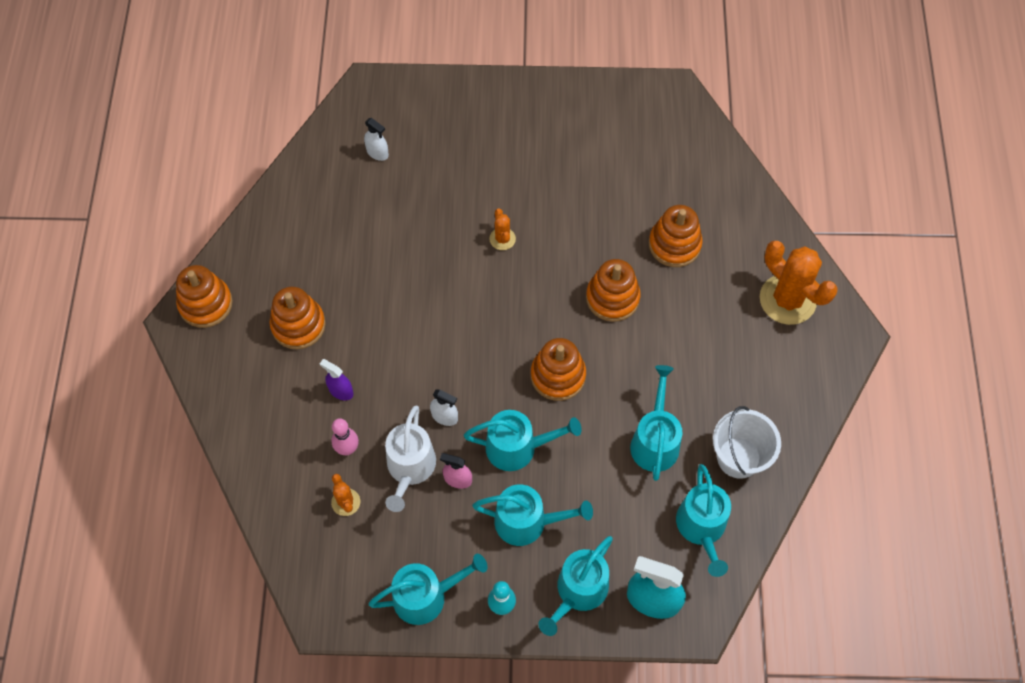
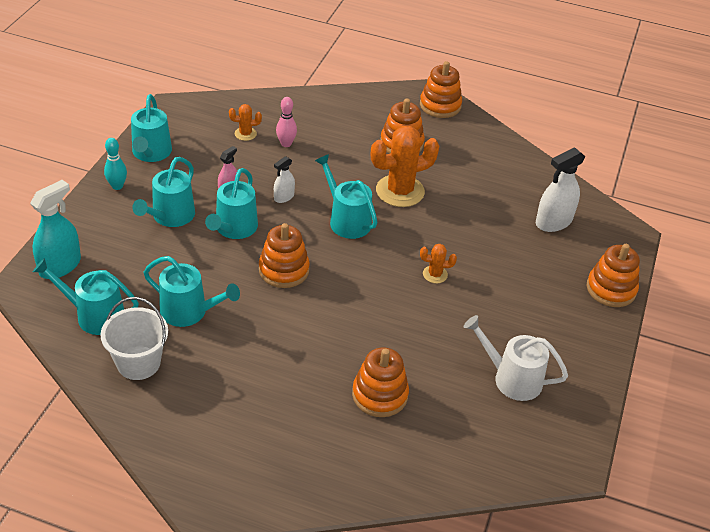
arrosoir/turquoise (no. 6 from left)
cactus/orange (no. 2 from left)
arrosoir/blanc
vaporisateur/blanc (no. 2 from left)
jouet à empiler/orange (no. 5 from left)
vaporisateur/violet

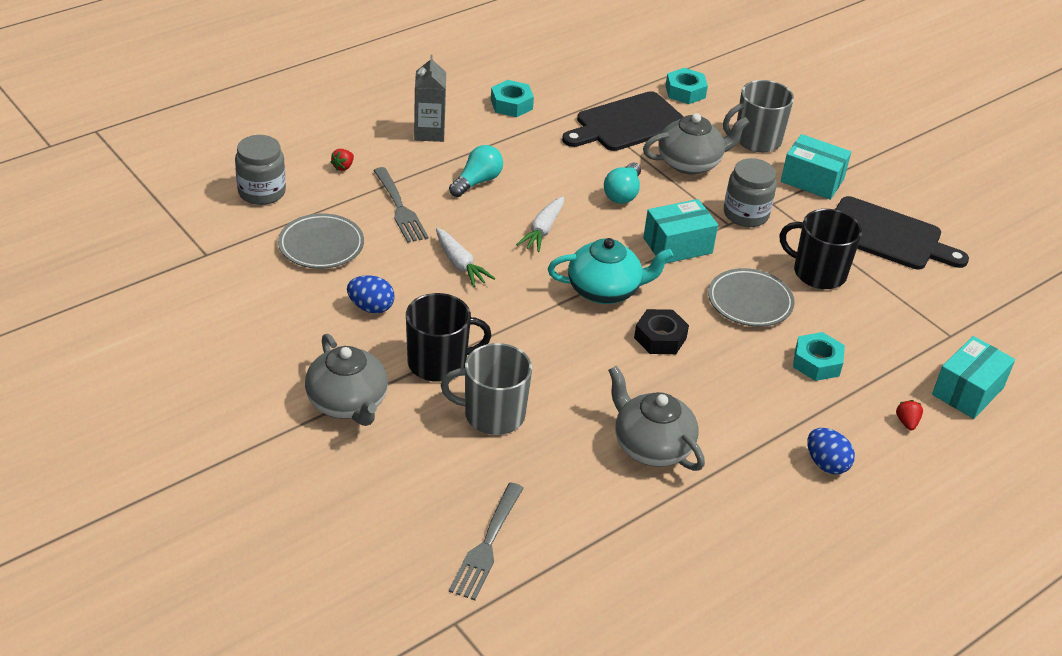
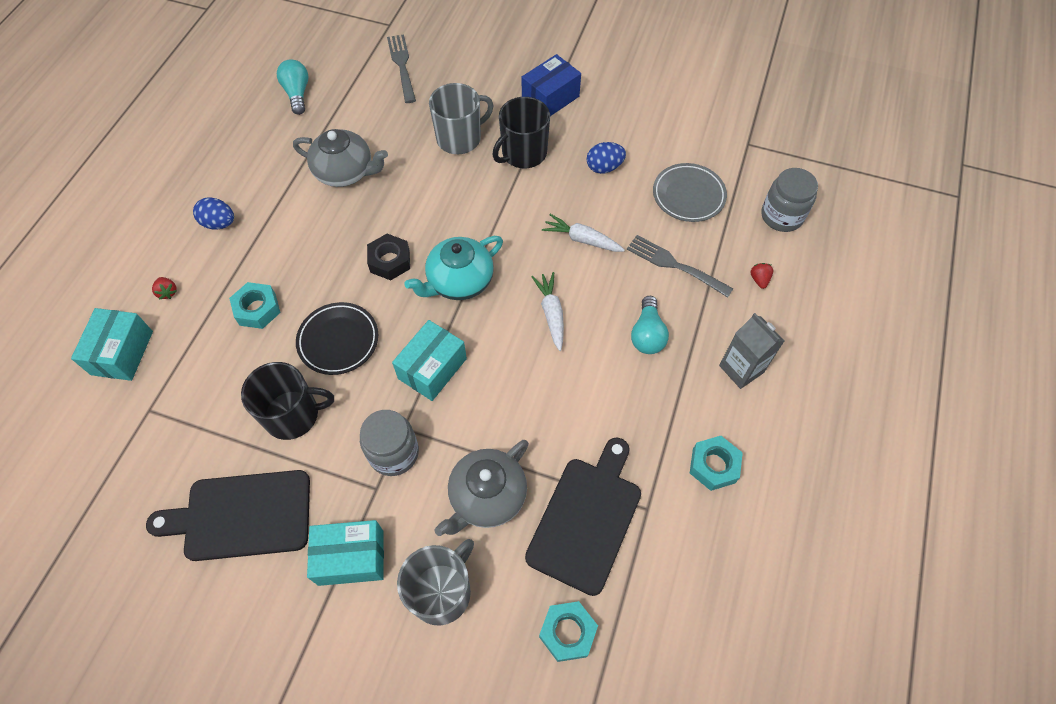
ampoule/turquoise (no. 1 from left)
assiette/noir
boîte/bleu

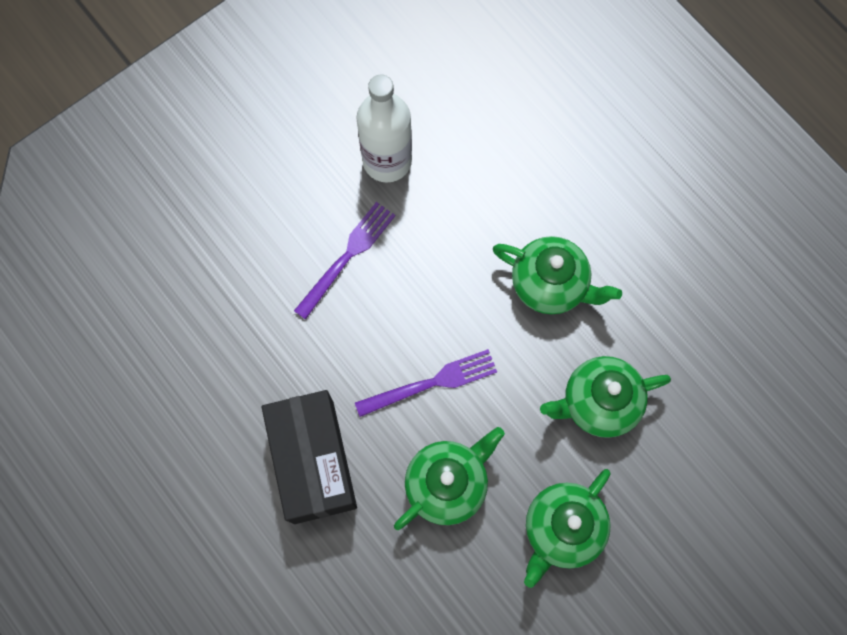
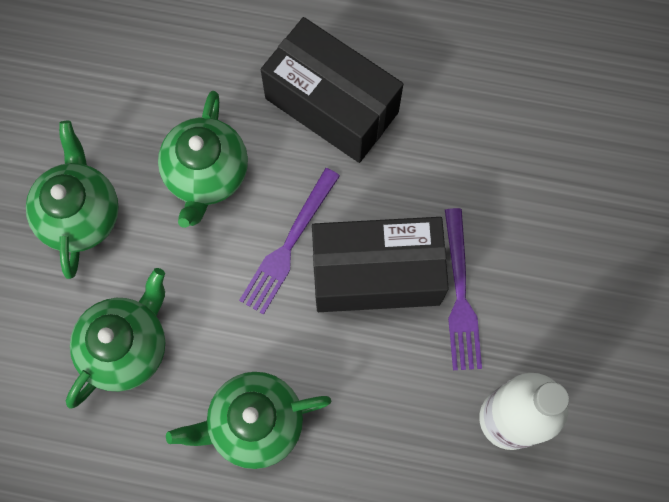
boîte/noir (no. 2 from left)

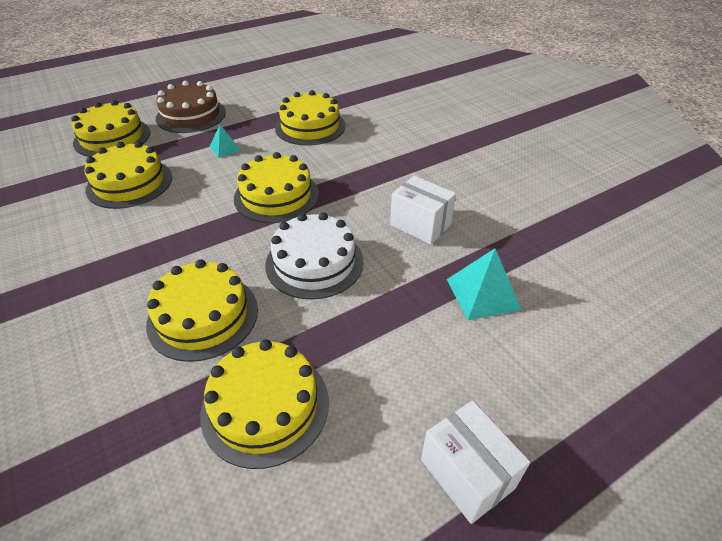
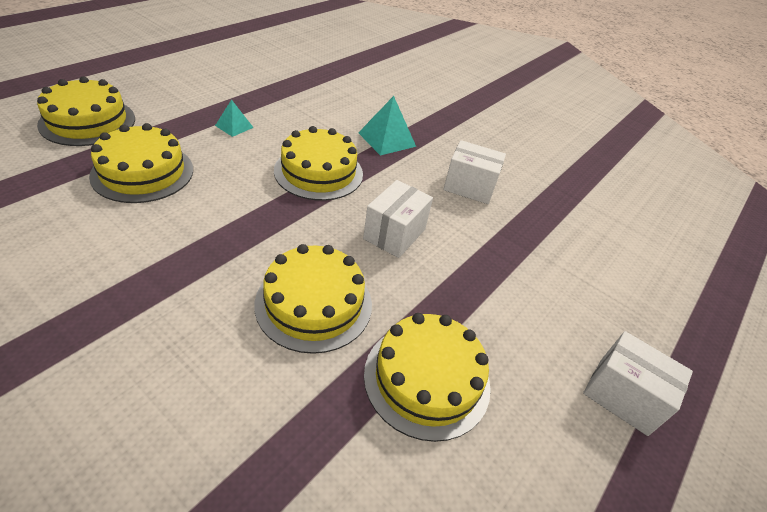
pyramide/turquoise (no. 2 from left)
boîte/blanc (no. 1 from left)
gâteau/marron
gâteau/jaune (no. 6 from left in the first image)

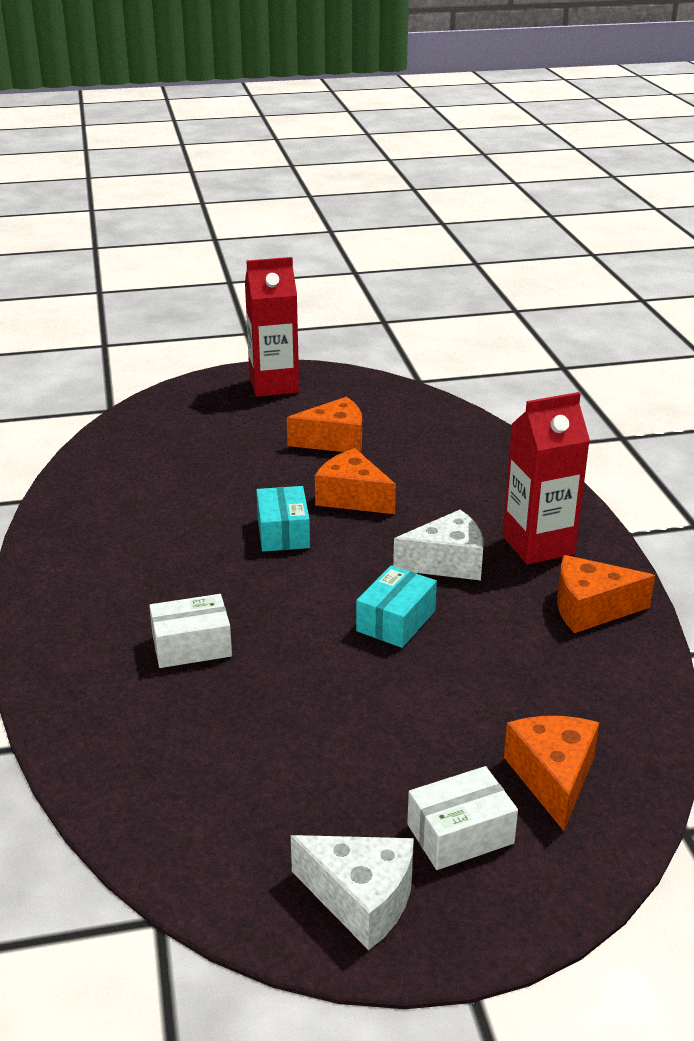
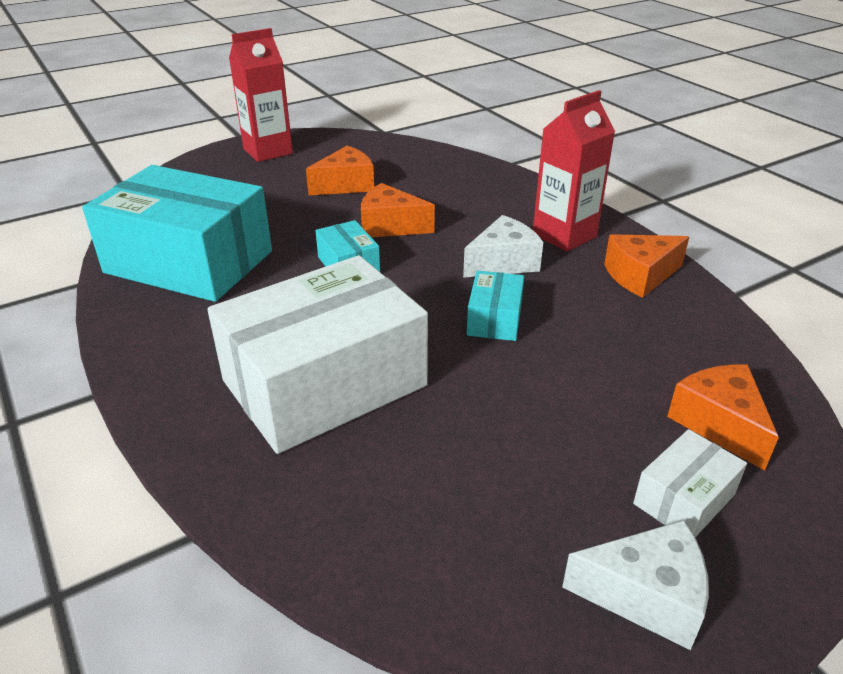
boîte/turquoise (no. 1 from left)
boîte/blanc (no. 1 from left)

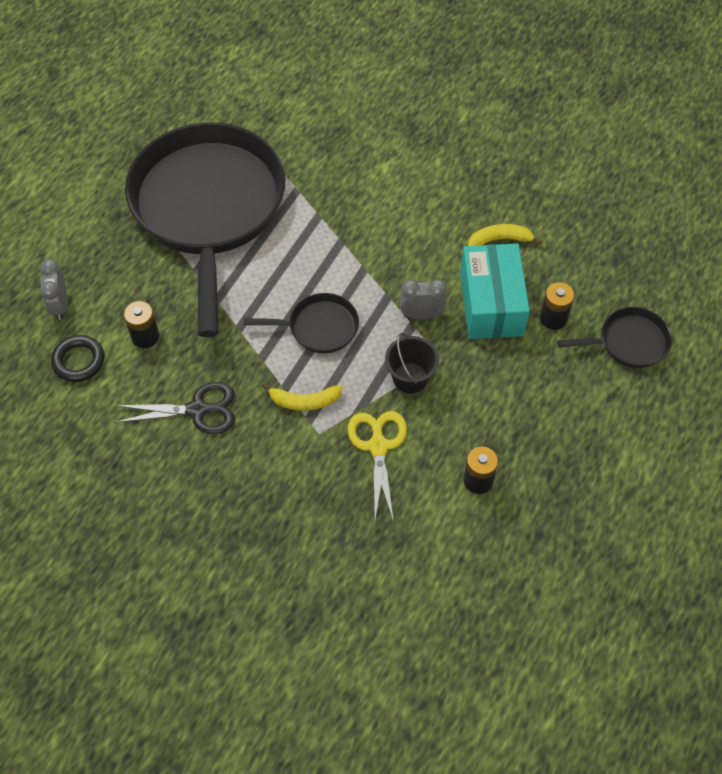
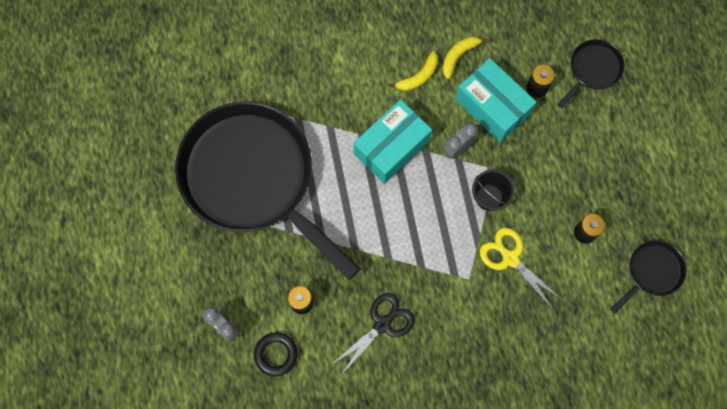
boîte/turquoise (no. 1 from left)
banane/jaune (no. 1 from left)
poêle/noir (no. 3 from left)

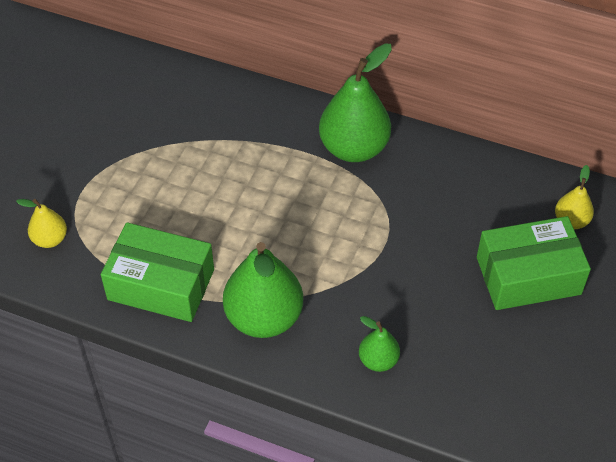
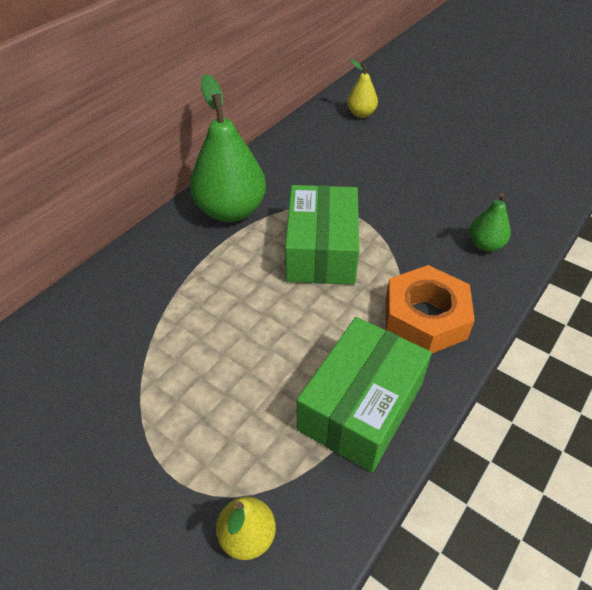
boîte/vert (no. 1 from left)
écrou/orange

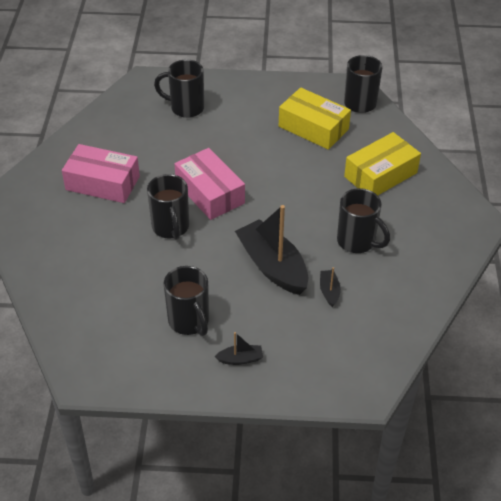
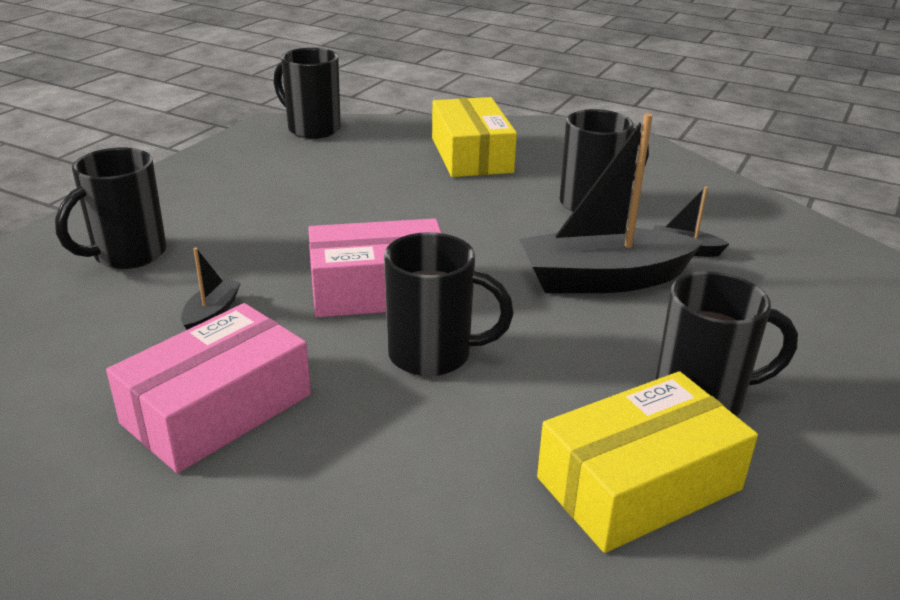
bateau/noir (no. 1 from left)
boîte/jaune (no. 2 from left)

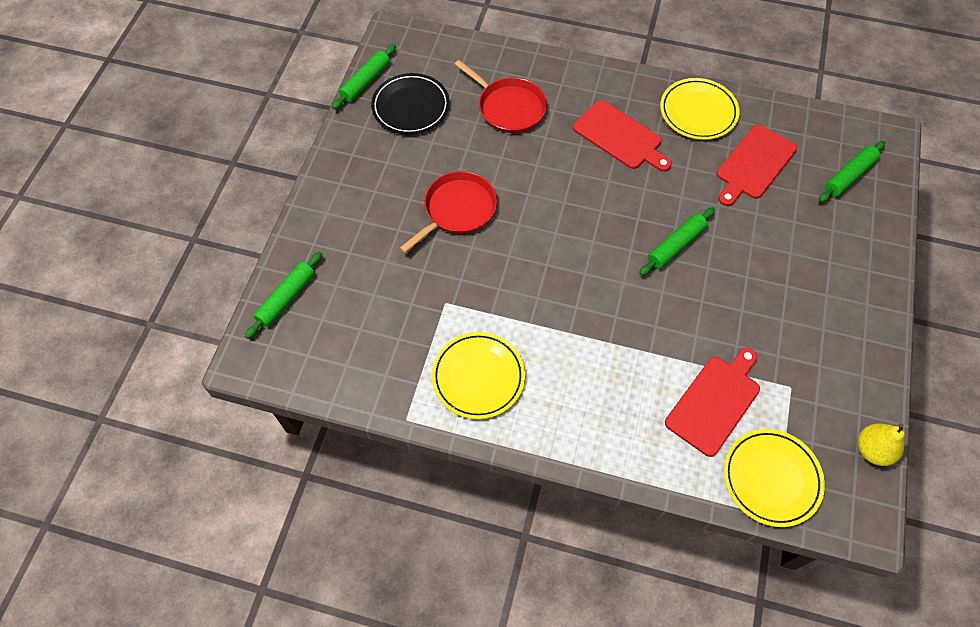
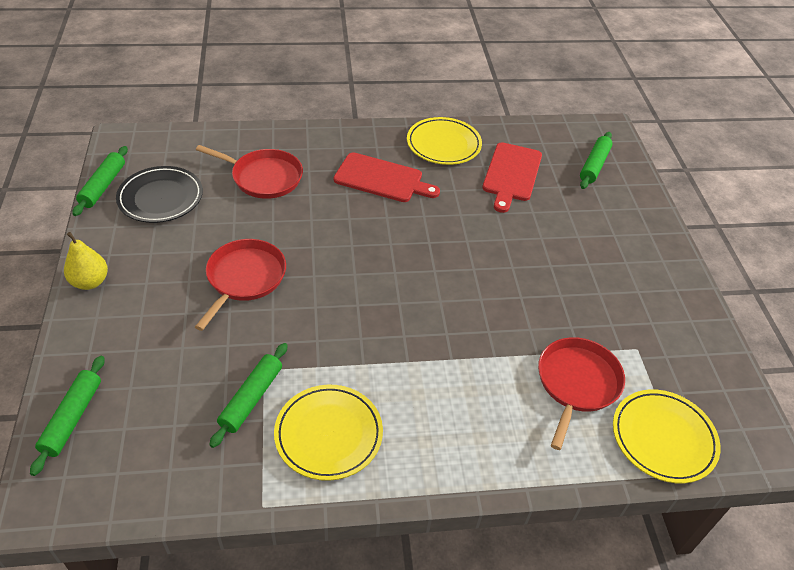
poire/jaune
rouleau à pâtisserie/vert (no. 3 from left)
poêle/rouge (no. 3 from left)

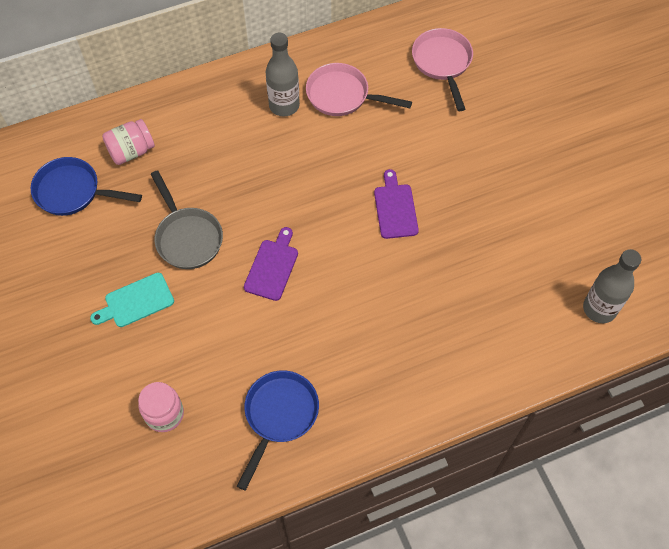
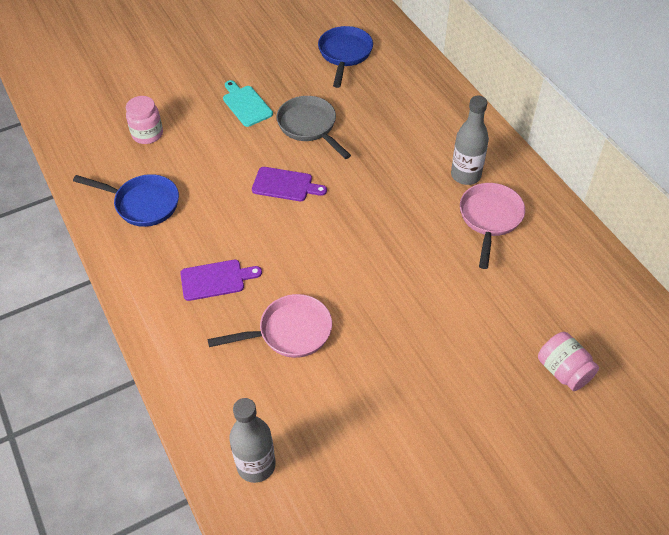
planche à découper/violet (no. 1 from left)
poêle/rose (no. 1 from left)
poêle/gris
bocal/rose (no. 2 from left)

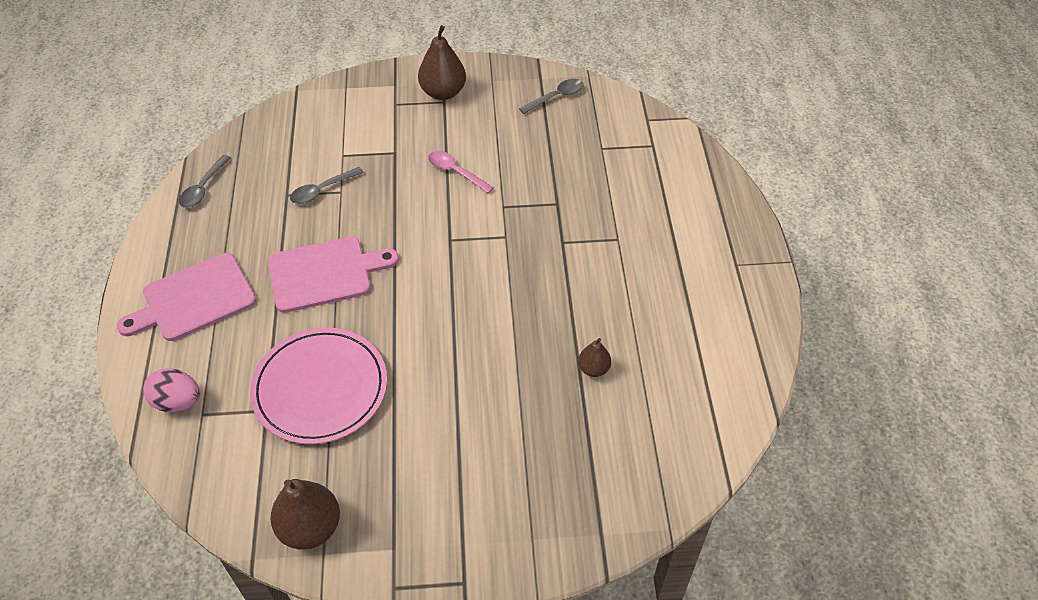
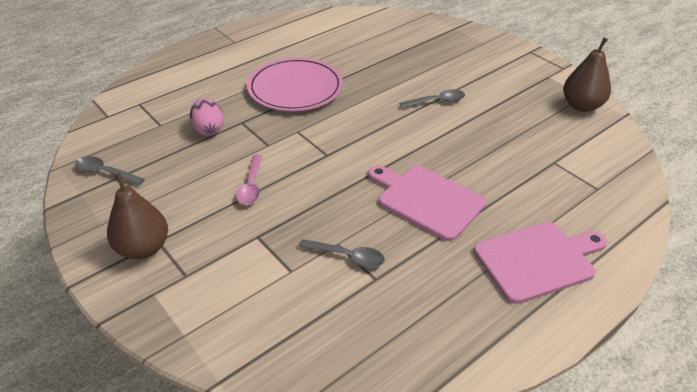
œuf/rose
assiette/rose
cuillère/gris (no. 3 from left)
planche à découper/rose (no. 2 from left)
poire/marron (no. 3 from left in the first image)

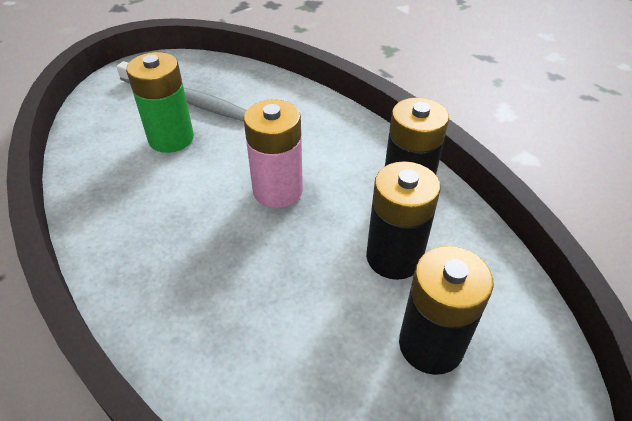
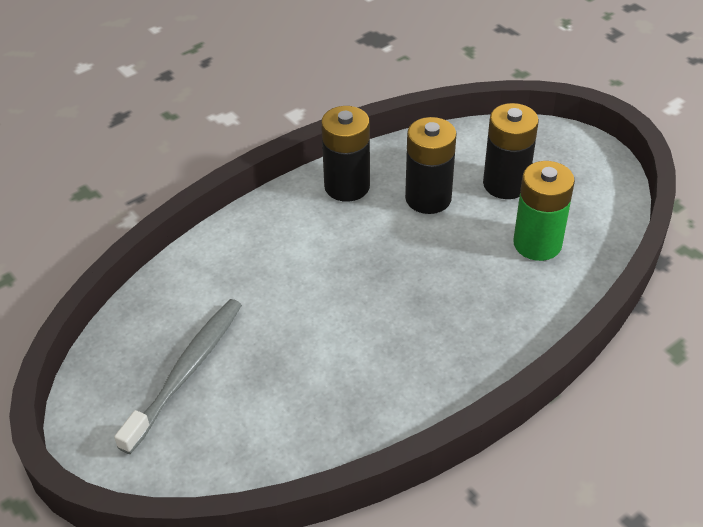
pile/vert
pile/rose

